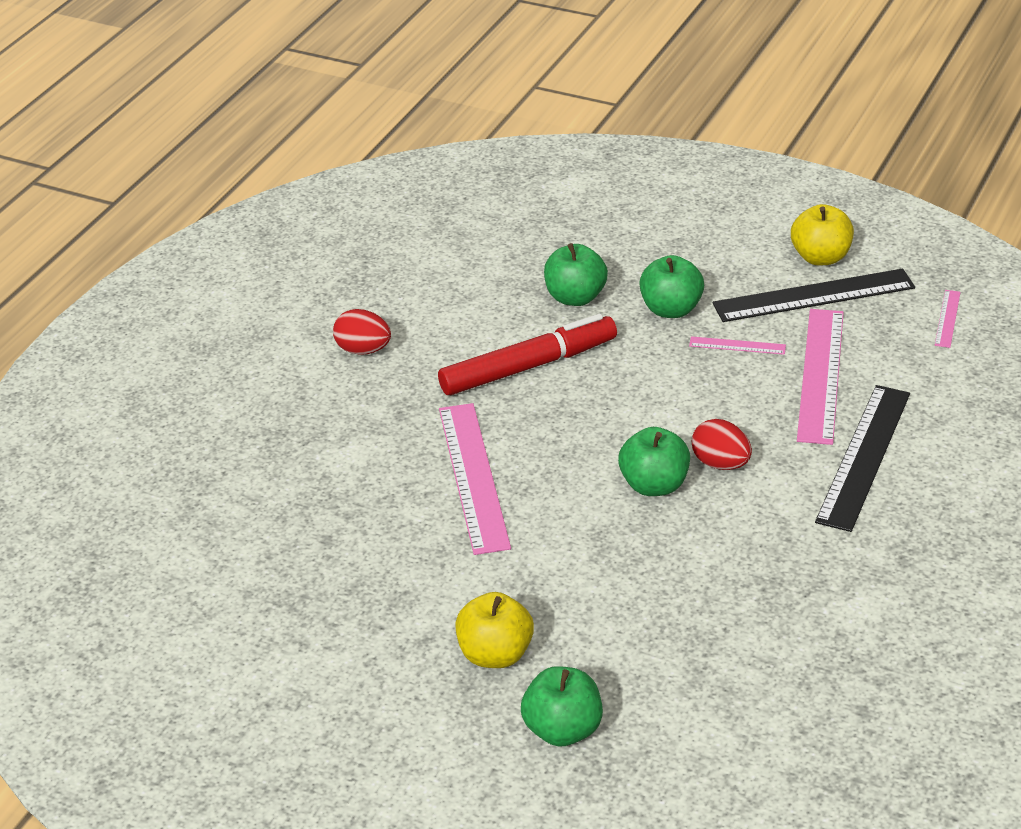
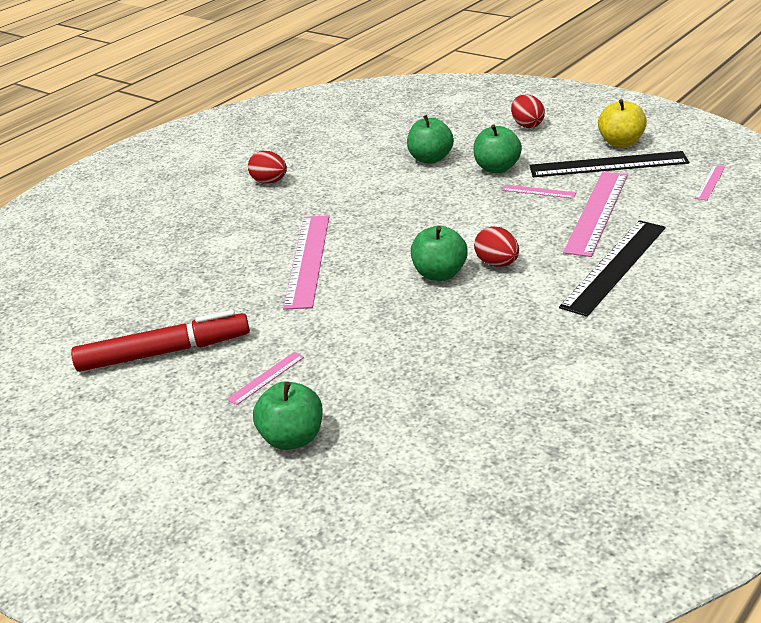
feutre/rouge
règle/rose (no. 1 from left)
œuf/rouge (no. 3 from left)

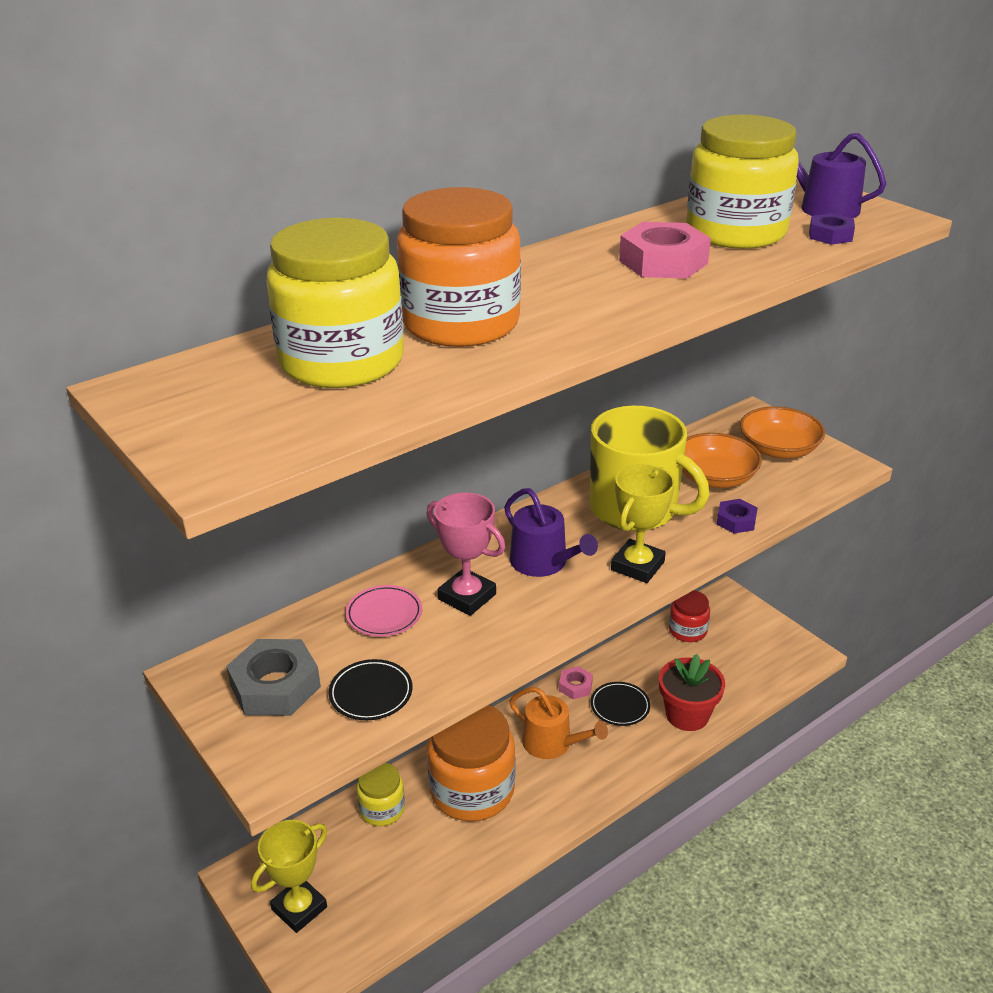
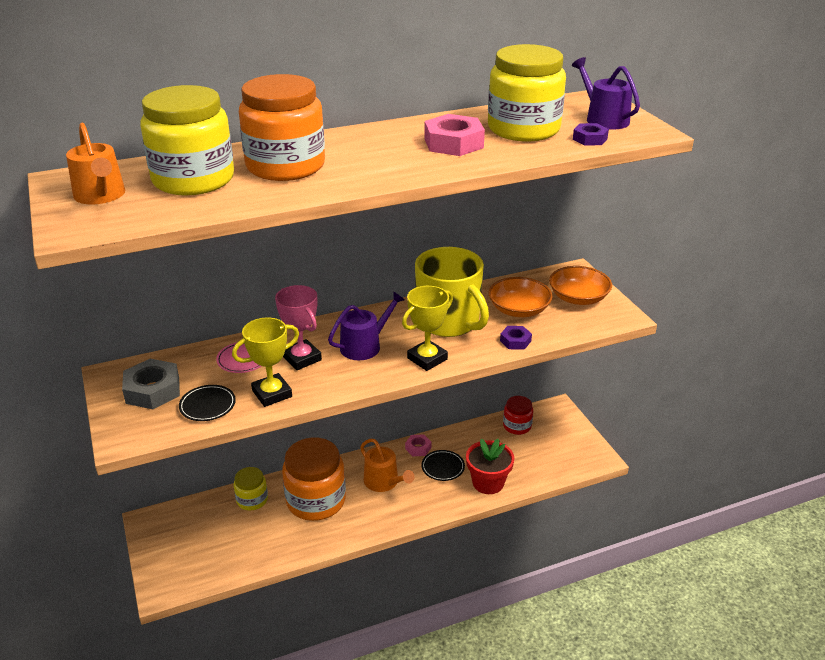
arrosoir/orange (no. 1 from left)
trophée/jaune (no. 1 from left)
arrosoir/violet (no. 1 from left)

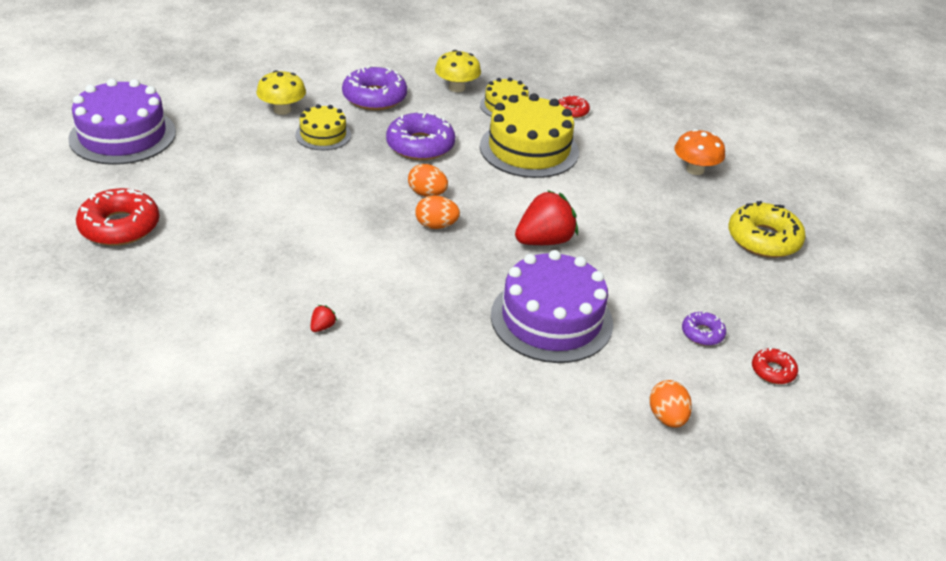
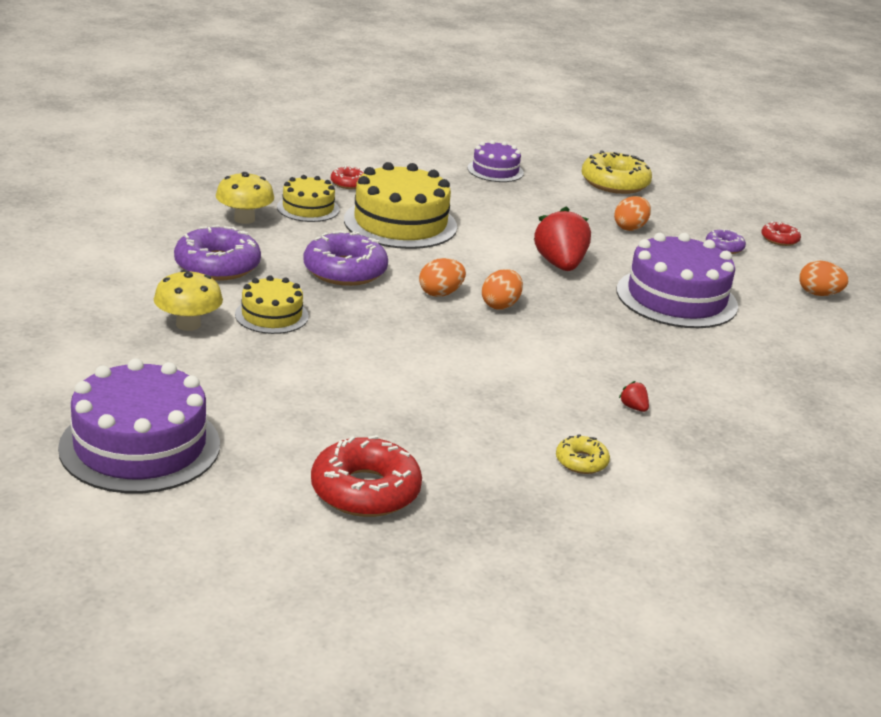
gâteau/violet (no. 2 from left)
beignet/jaune (no. 1 from left)
œuf/orange (no. 3 from left)

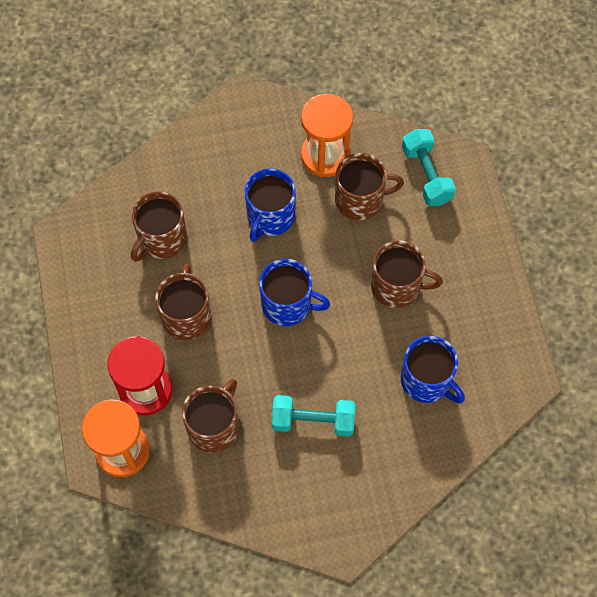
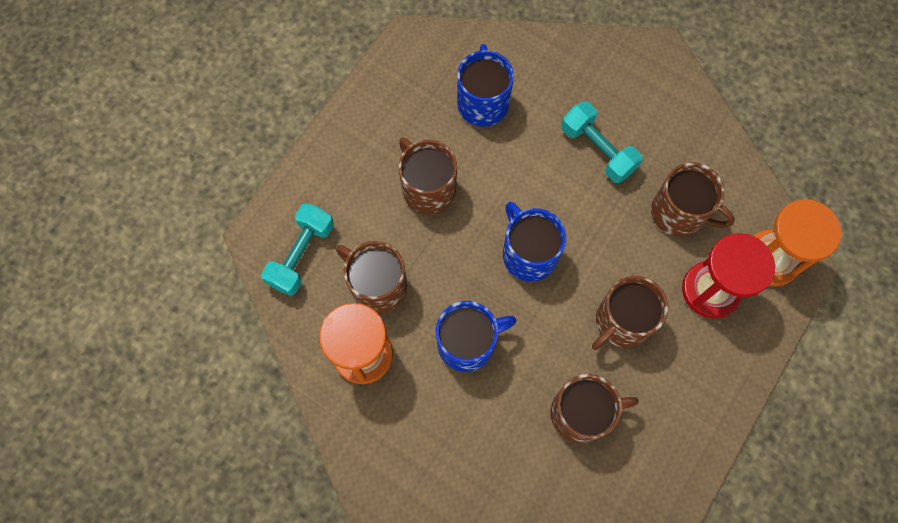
tasse/marron (no. 5 from left)

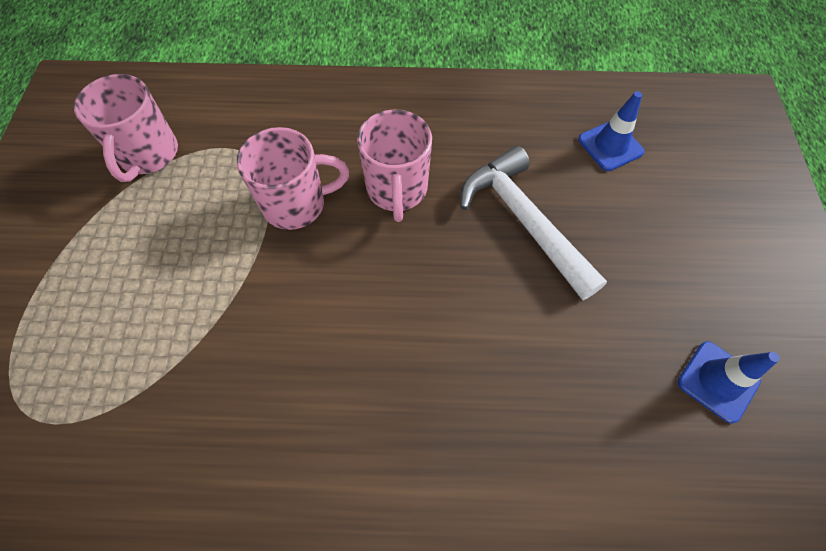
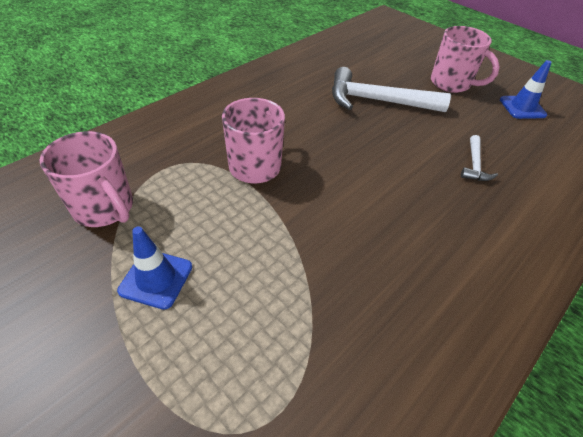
cône de chantier/bleu (no. 1 from left)
tasse/rose (no. 3 from left)
marteau/blanc (no. 2 from left)

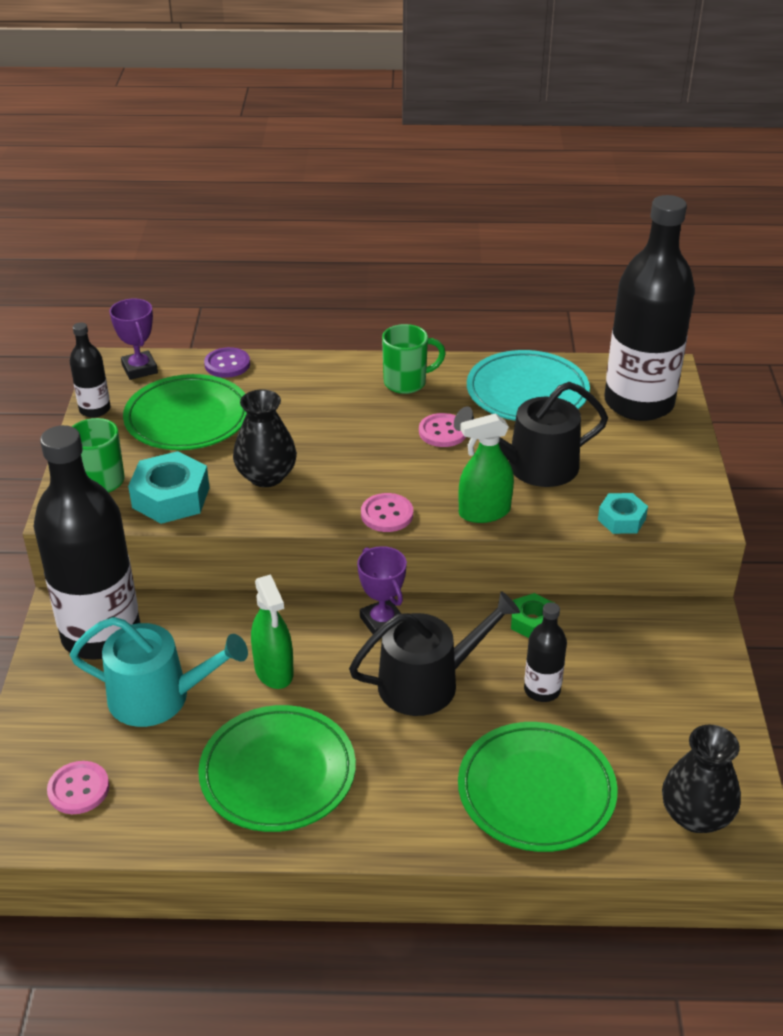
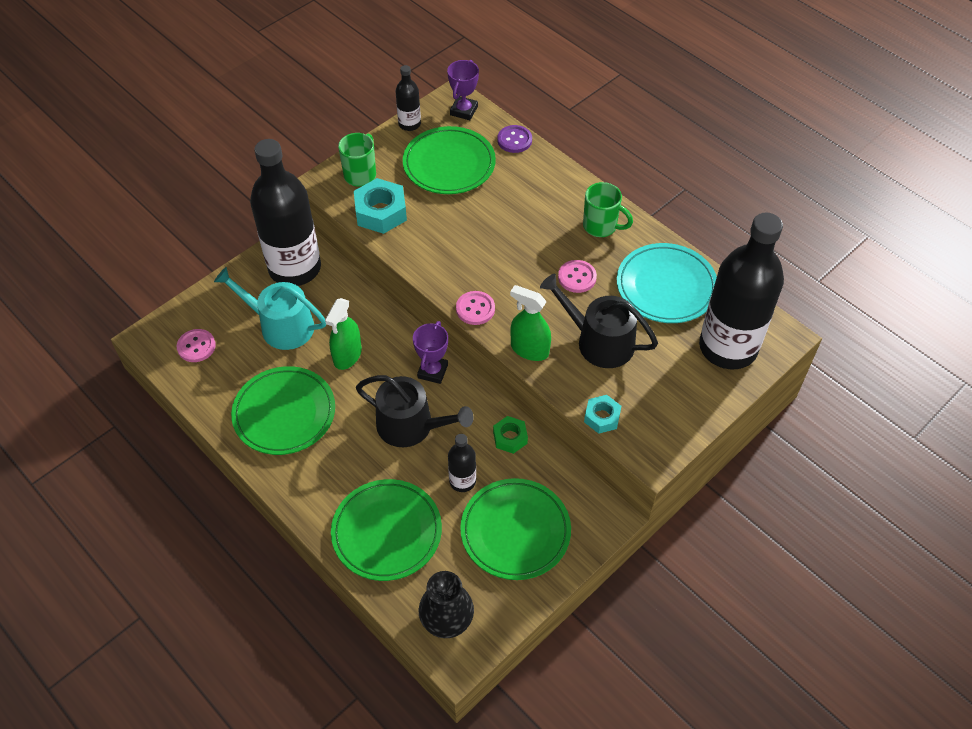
arrosoir/turquoise
assiette/vert (no. 4 from left)
vase/noir (no. 1 from left in the first image)

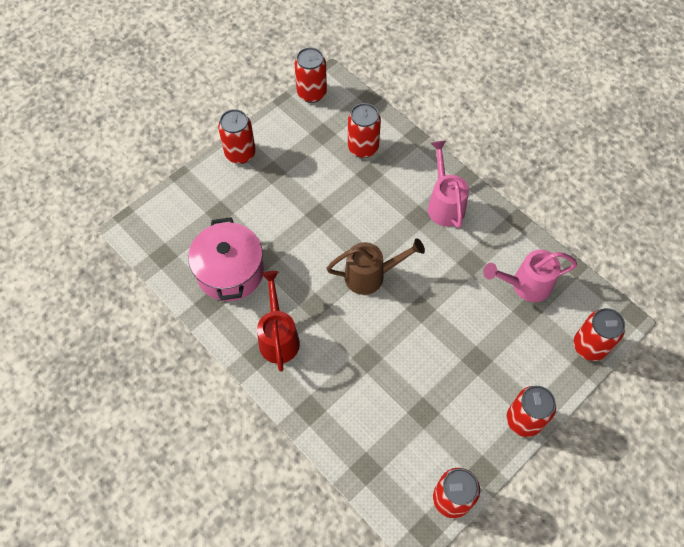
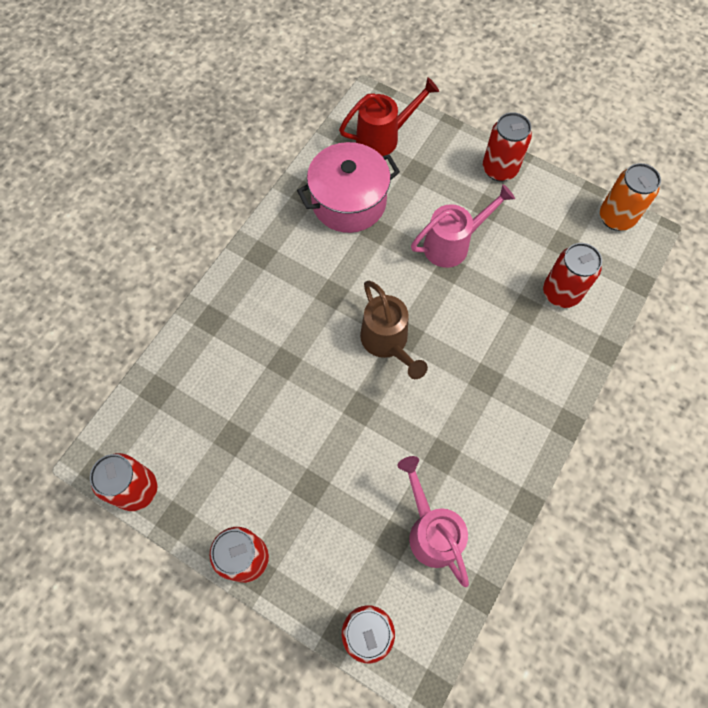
arrosoir/rouge
arrosoir/rose (no. 2 from left)
canette/orange

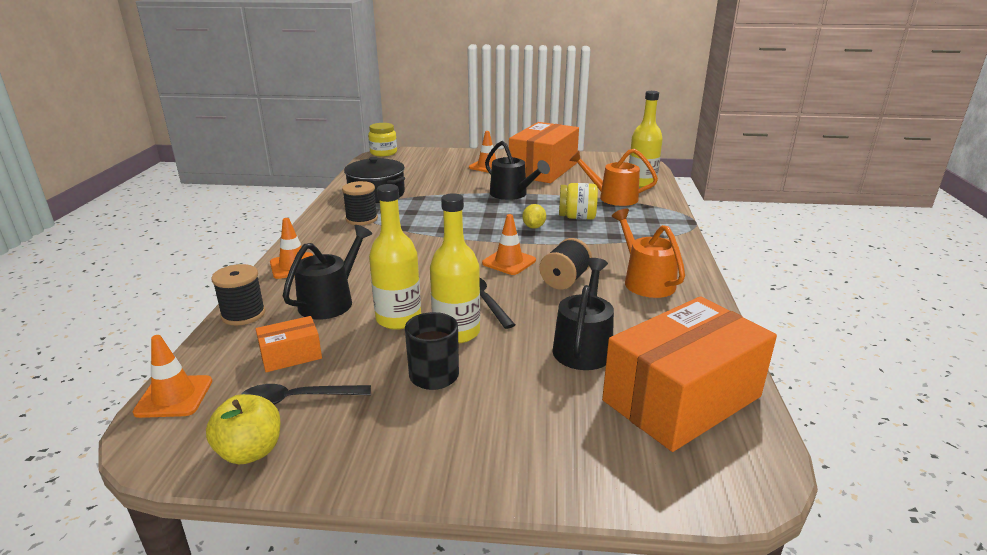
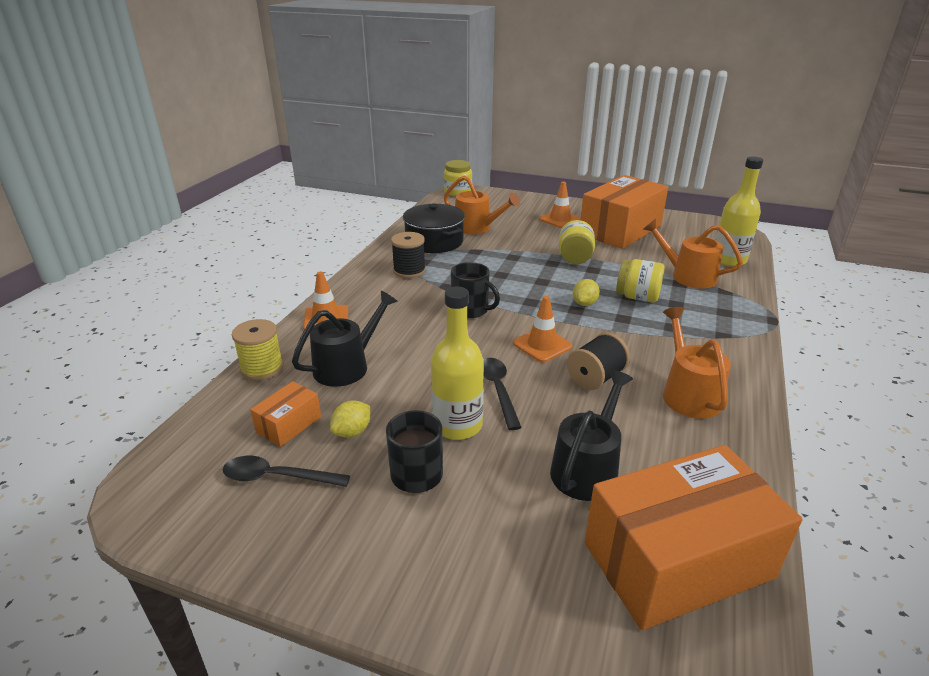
bobine/jaune
boîte/orange (no. 1 from left)
citron/jaune (no. 1 from left)
arrosoir/orange (no. 1 from left)
tasse/noir (no. 2 from left)
bocal/jaune (no. 2 from left)
cône de chantier/orange (no. 1 from left in the first image)
pomme/jaune
bouteille/jaune (no. 1 from left in the first image)

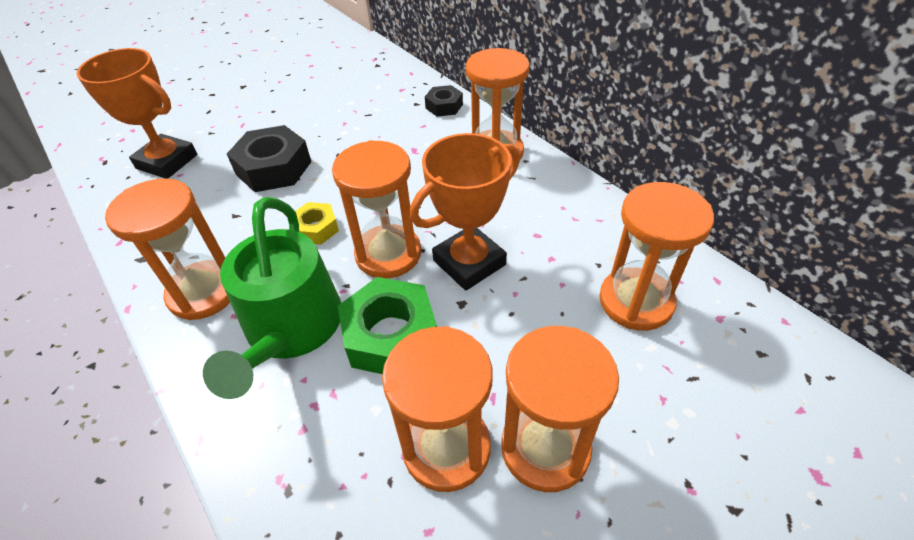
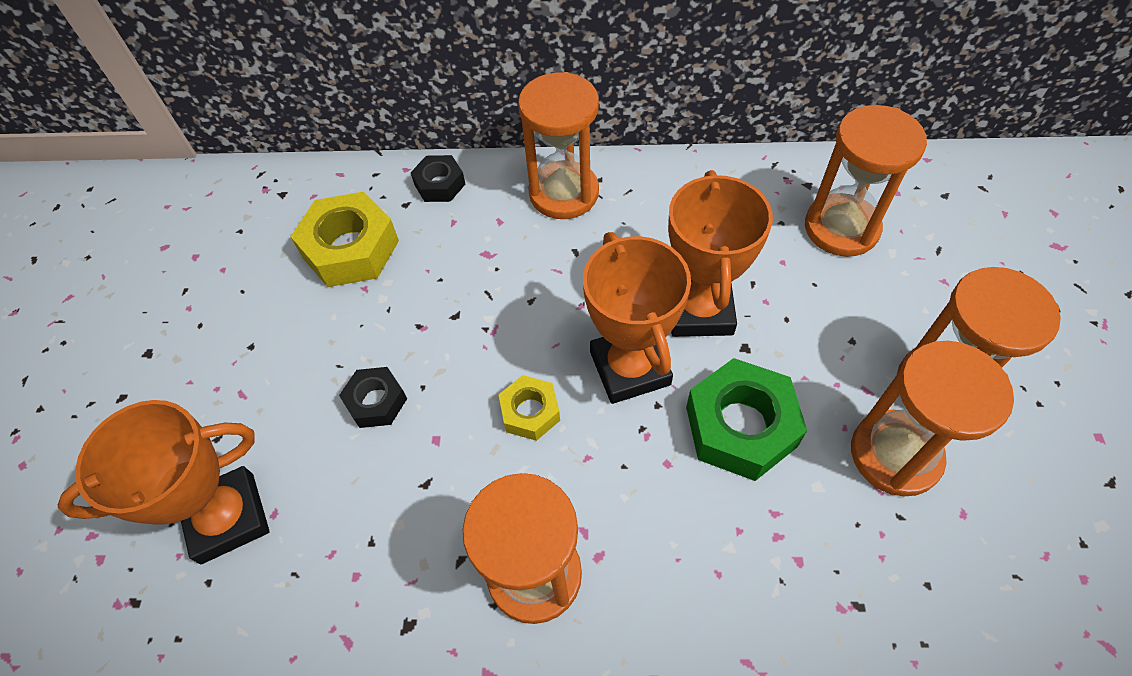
écrou/jaune (no. 1 from left)
écrou/noir (no. 1 from left)
trophée/orange (no. 2 from left)
arrosoir/vert

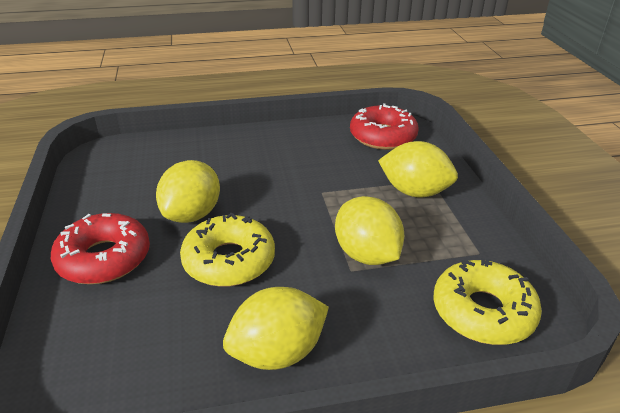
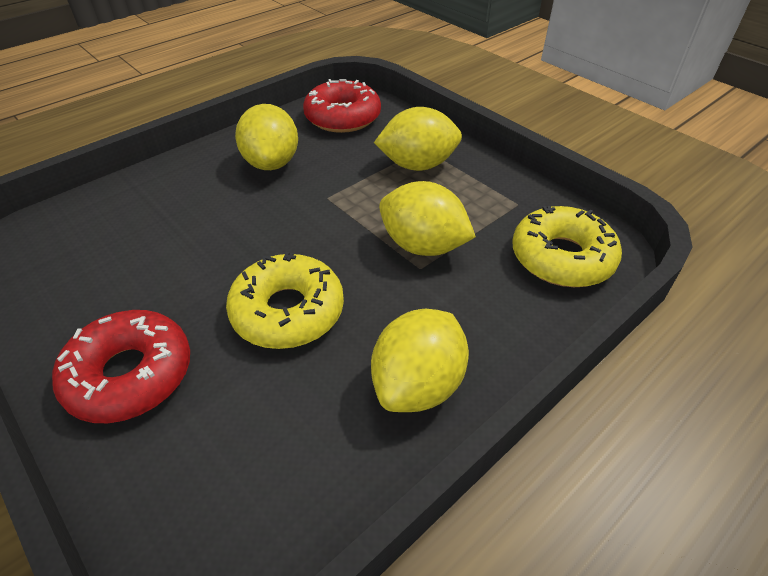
citron/jaune (no. 1 from left)

